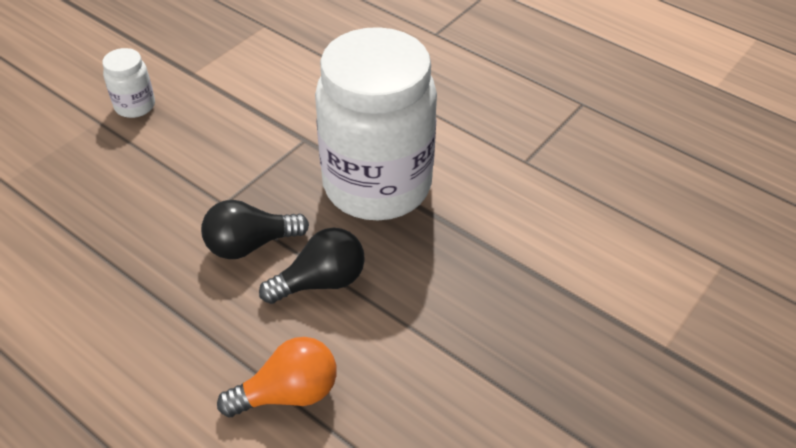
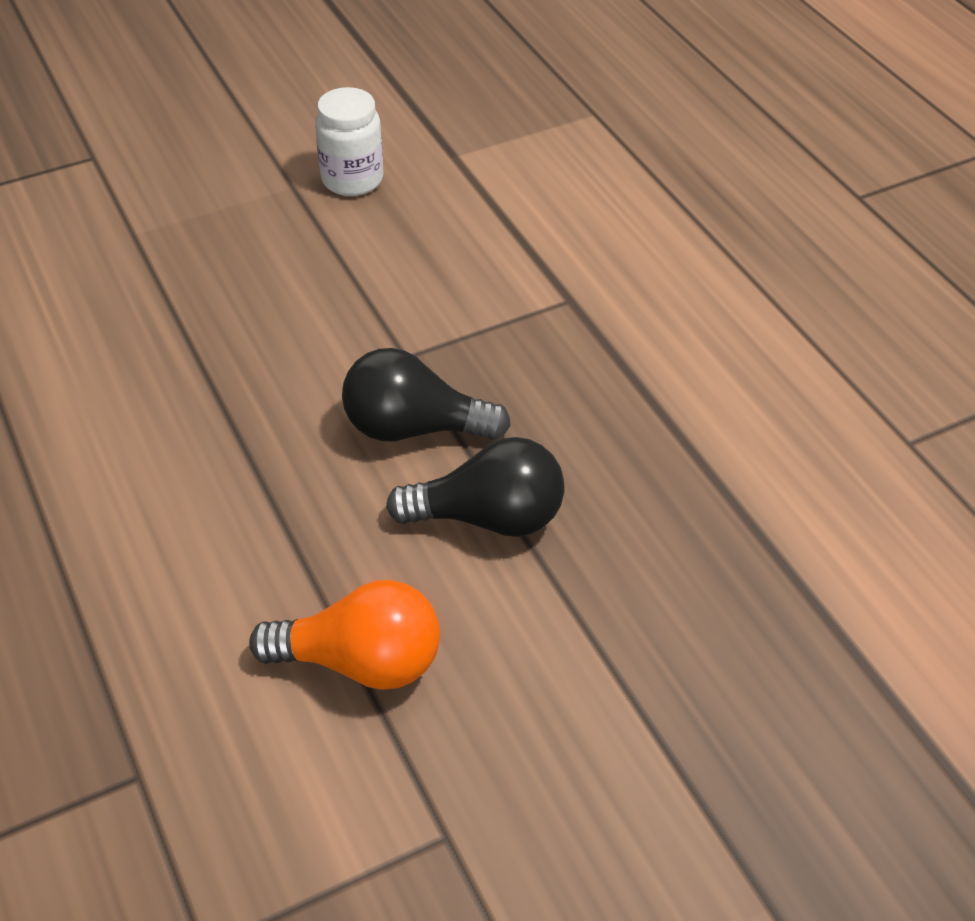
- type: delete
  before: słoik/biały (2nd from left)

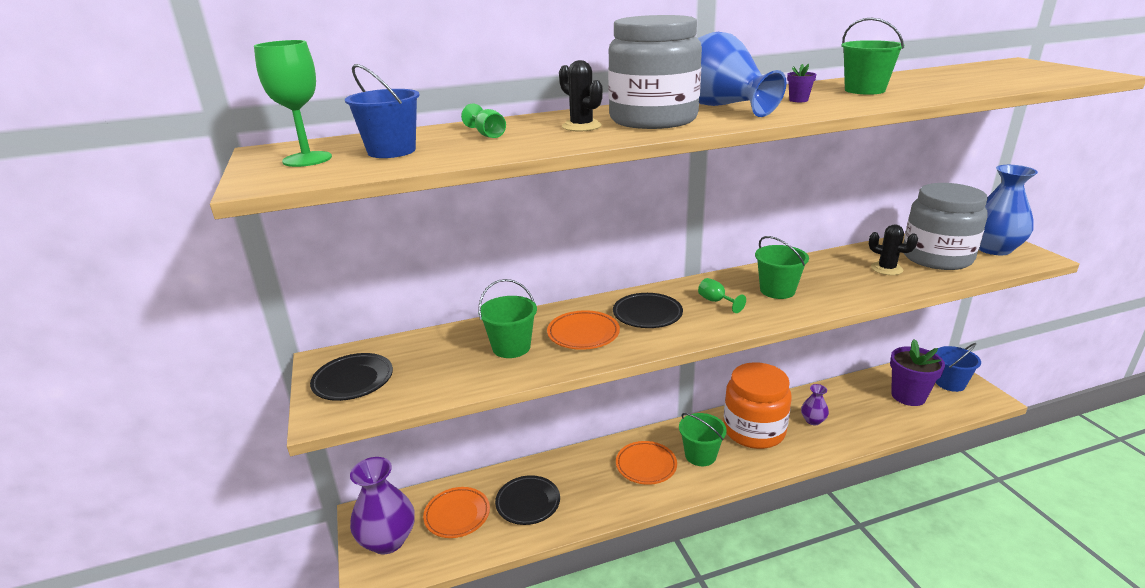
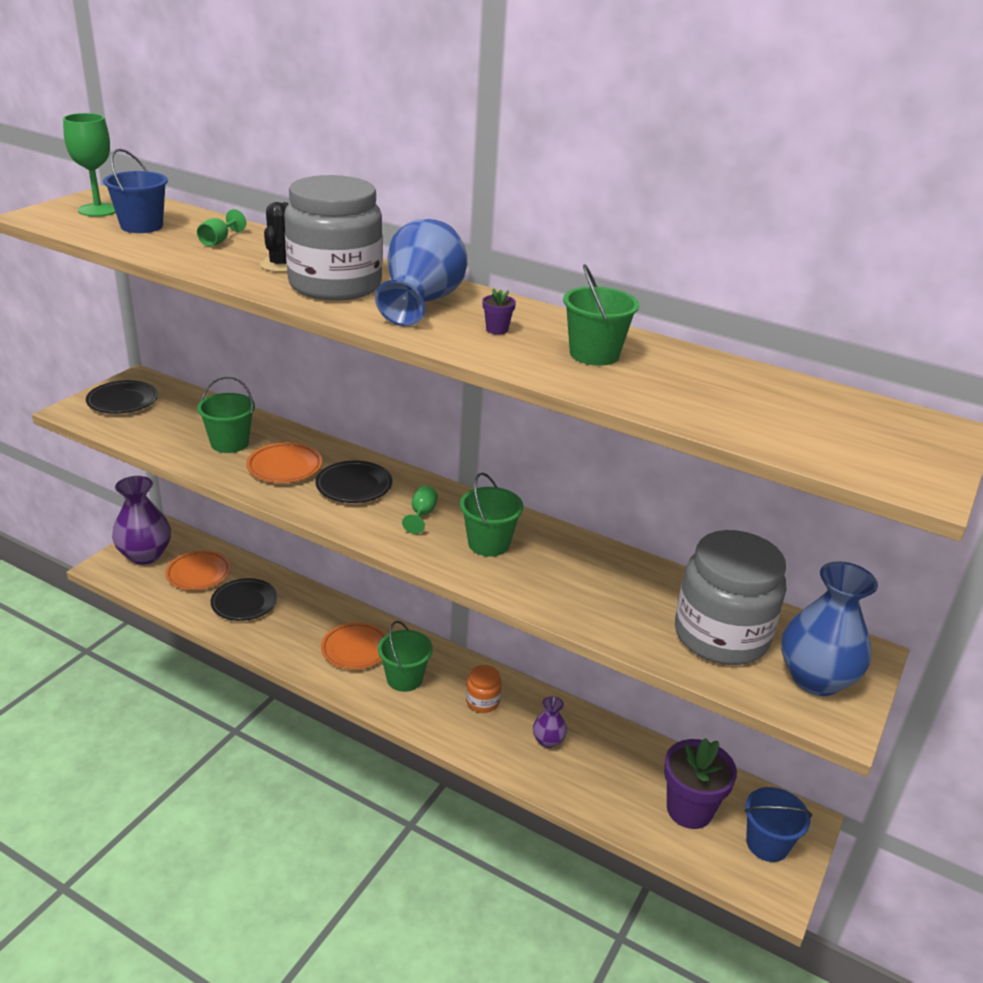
- type: resize
  before: słoik/pomarańczowy
  scale: 0.45
- type: delete
  before: kaktus/czarny (2nd from left)

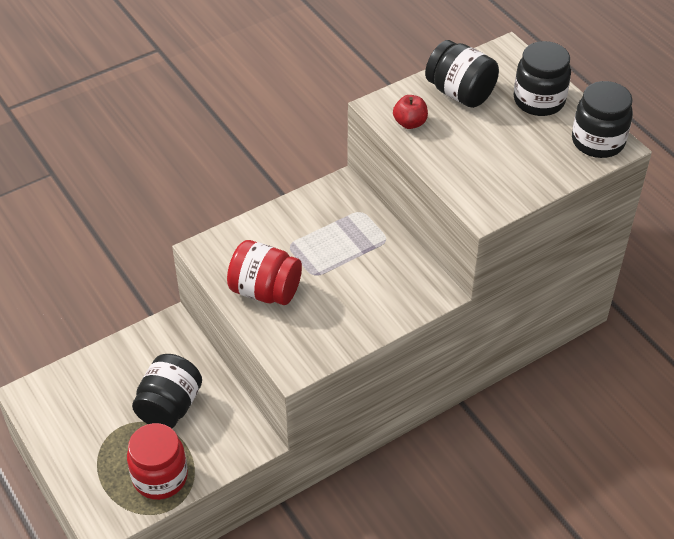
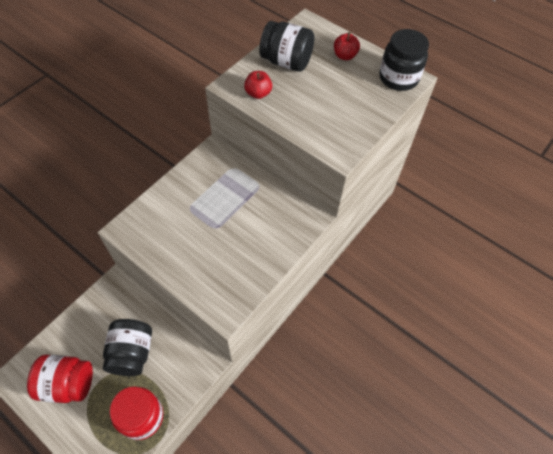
- type: move
  before: słoik/czerwony (2nd from left in the first image)
  after: słoik/czerwony (1st from left)
- type: replace
  before: słoik/czarny (3rd from left)
  after: jabłko/czerwony (2nd from left)

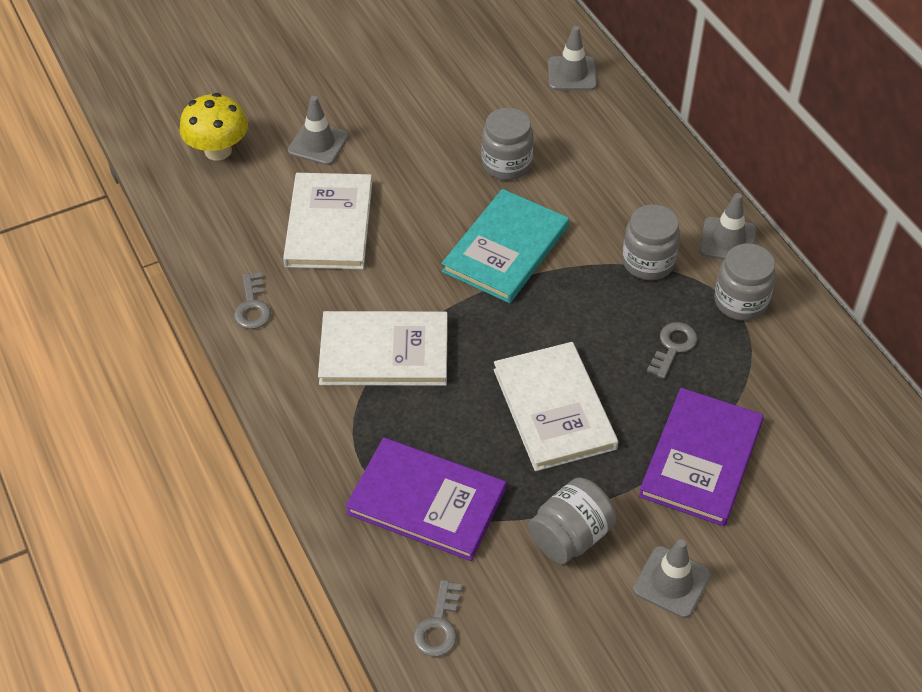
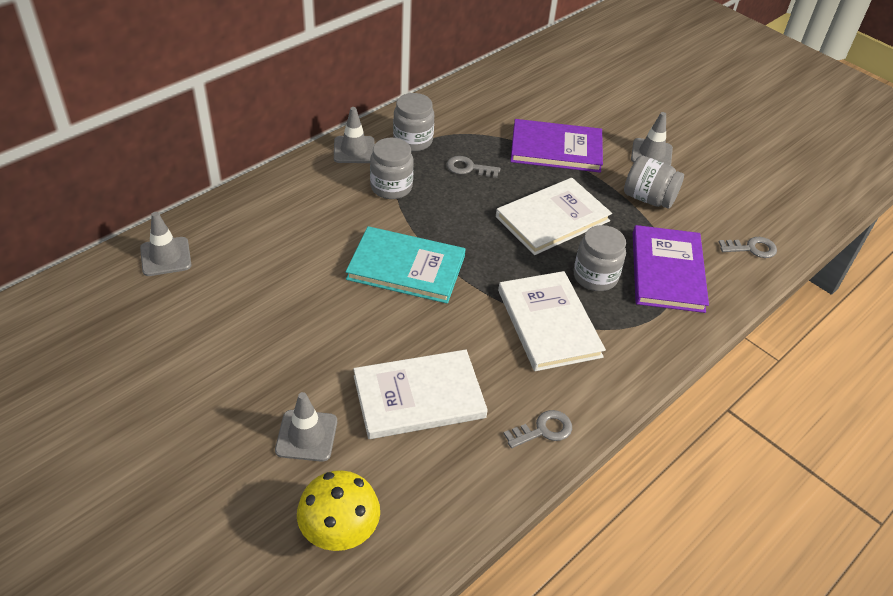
- type: move
  before: słoik/szary (1st from left in the first image)
  after: słoik/szary (3rd from left)

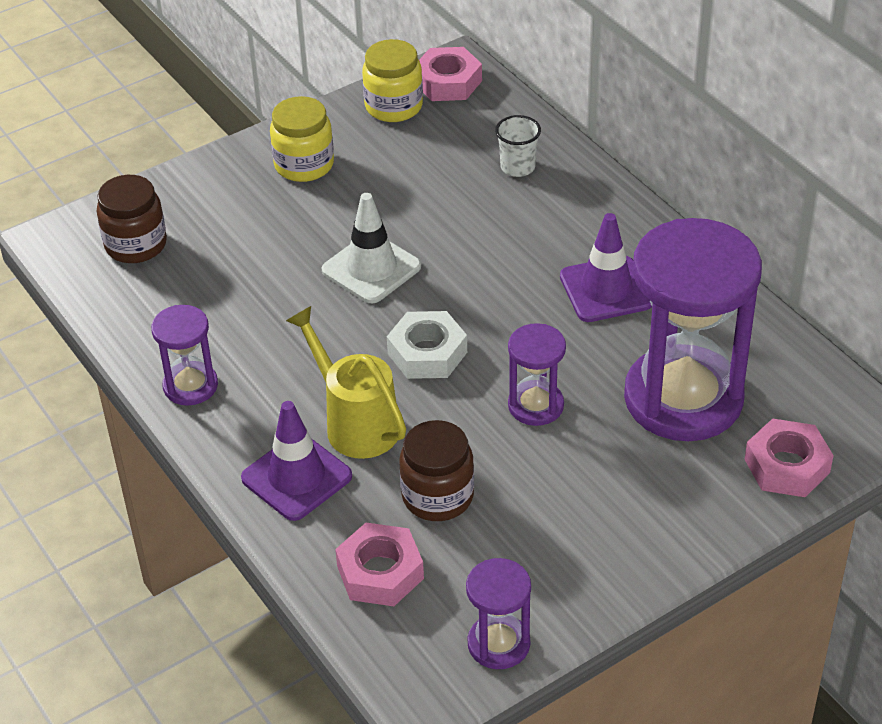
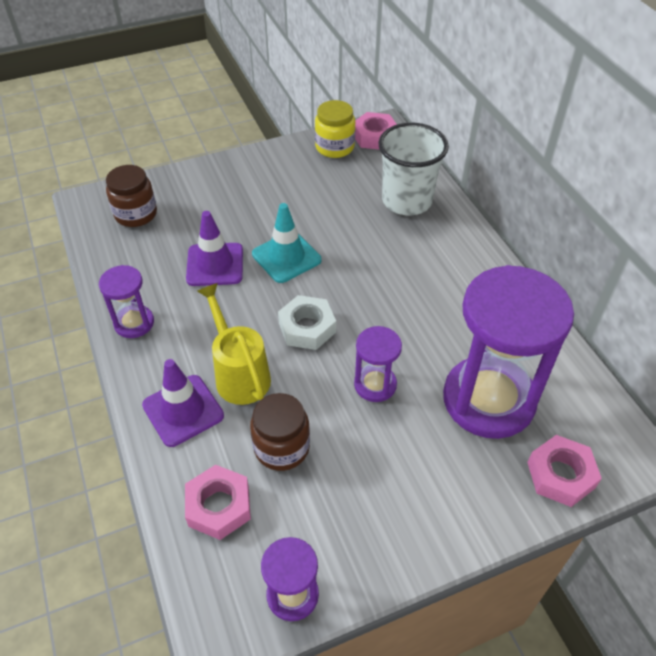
- type: move
  before: pachołek/fioletowy (2nd from left)
- type: recolor
  before: pachołek/biały
  after: pachołek/turkusowy
- type: resize
  before: szklanka/biały
  scale: 2.07
- type: delete
  before: słoik/żółty (1st from left)

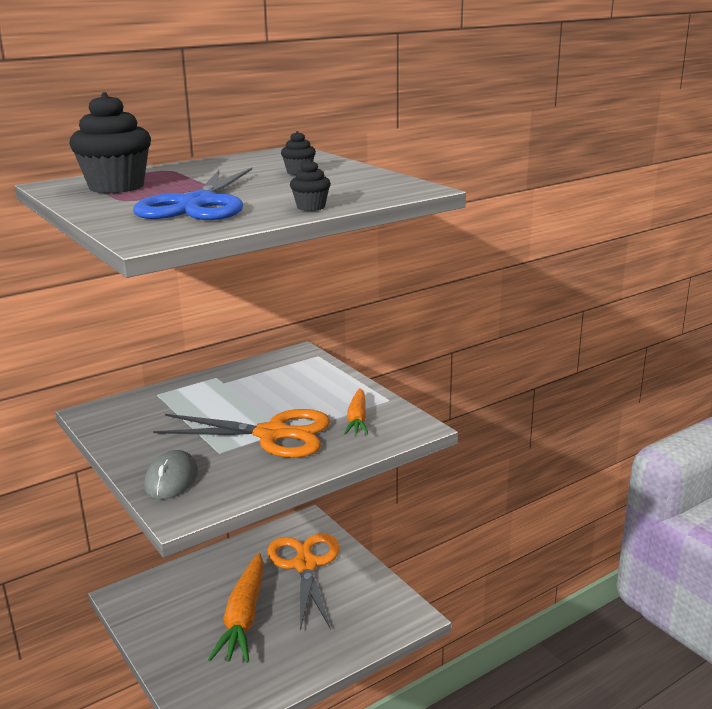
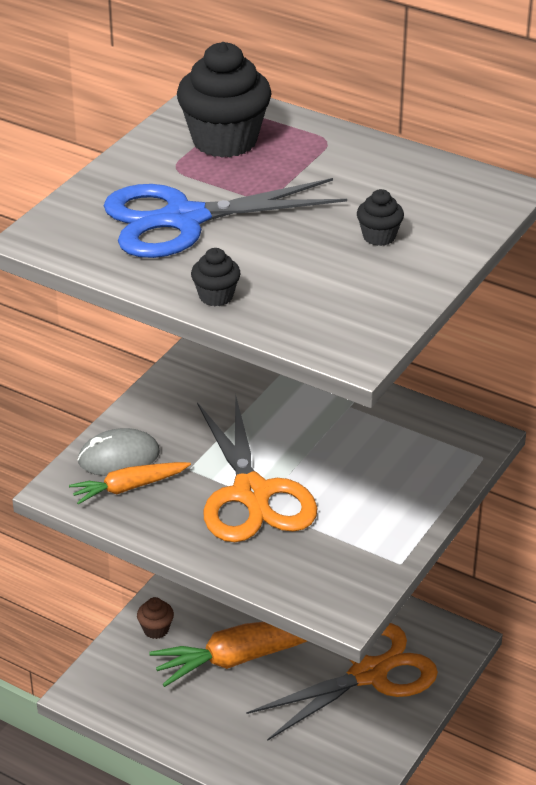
- type: move
  before: marchewka/pomarańczowy (2nd from left in the first image)
  after: marchewka/pomarańczowy (1st from left)
- type: insert
  after: muffinka/brązowy

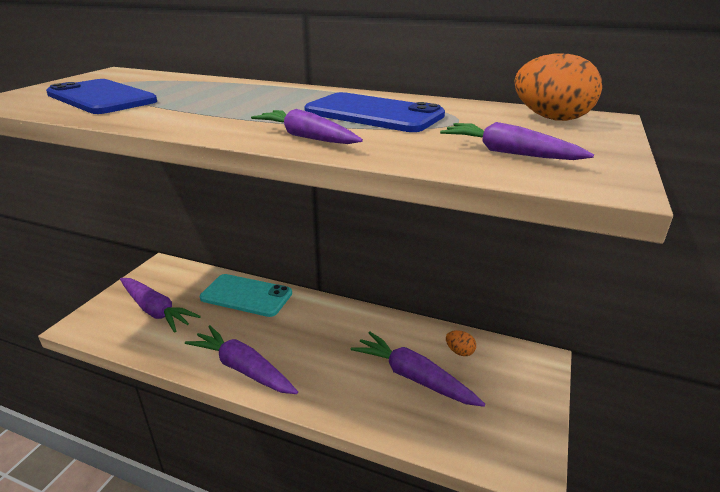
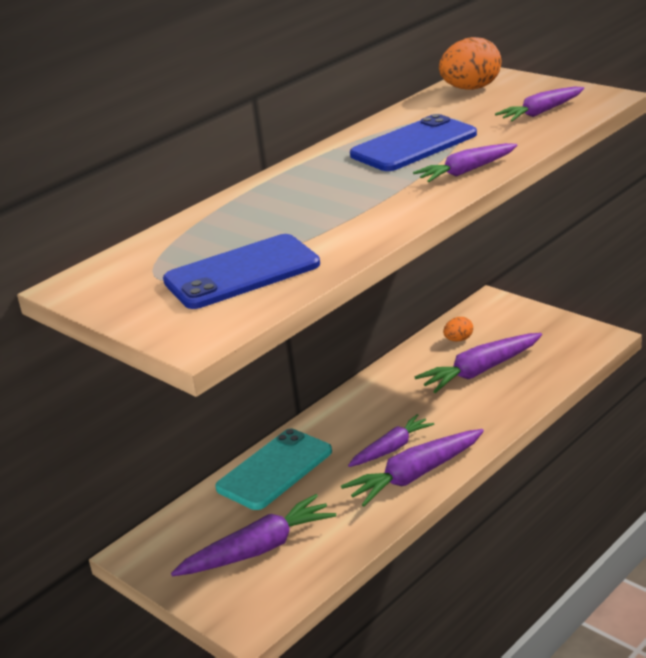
- type: insert
  after: marchewka/fioletowy (2nd from left)

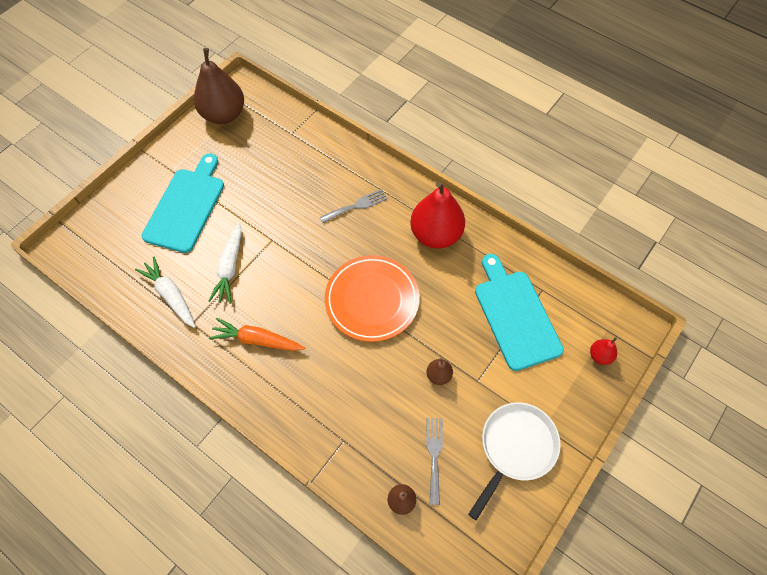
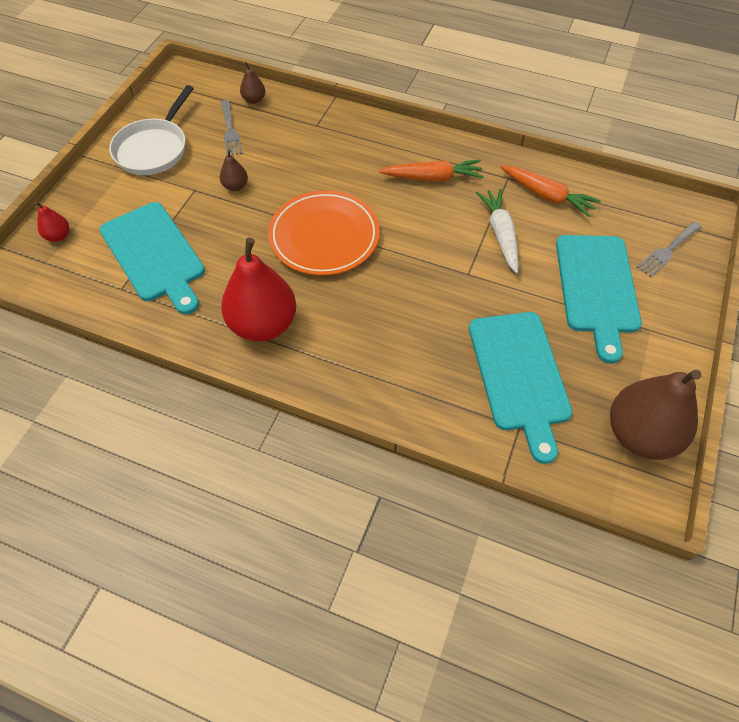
- type: insert
  after: deska do krojenia/turkusowy (2nd from left)
- type: recolor
  before: marchewka/biały (1st from left)
  after: marchewka/pomarańczowy (2nd from left)
- type: move
  before: widelec/szary (1st from left in the first image)
  after: widelec/szary (2nd from left)

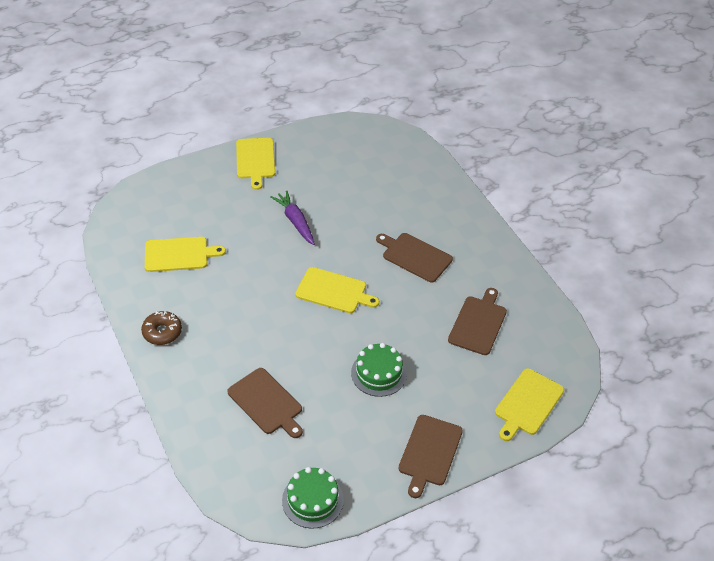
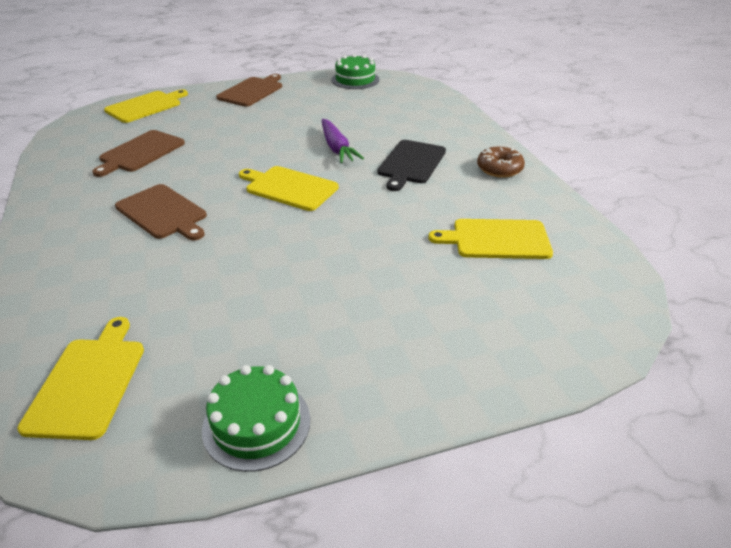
- type: move
  before: deska do krojenia/żółty (2nd from left in the first image)
  after: deska do krojenia/żółty (1st from left)
- type: move
  before: tort/zielony (2nd from left in the first image)
  after: tort/zielony (1st from left)
- type: move
  before: marchewka/fioletowy
- type: insert
  after: deska do krojenia/czarny
- type: delete
  before: deska do krojenia/brązowy (1st from left)

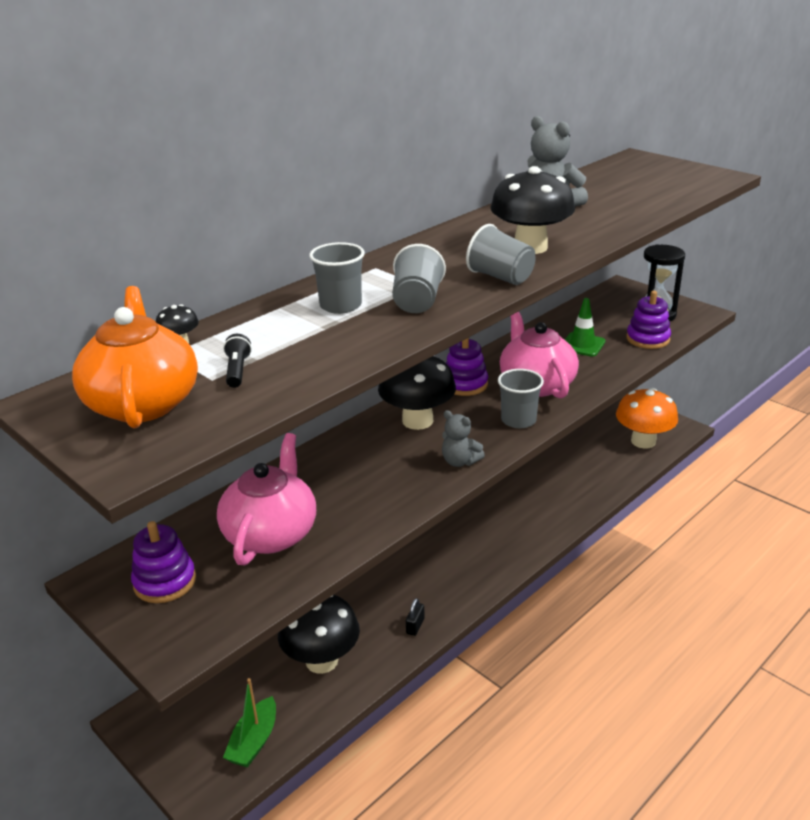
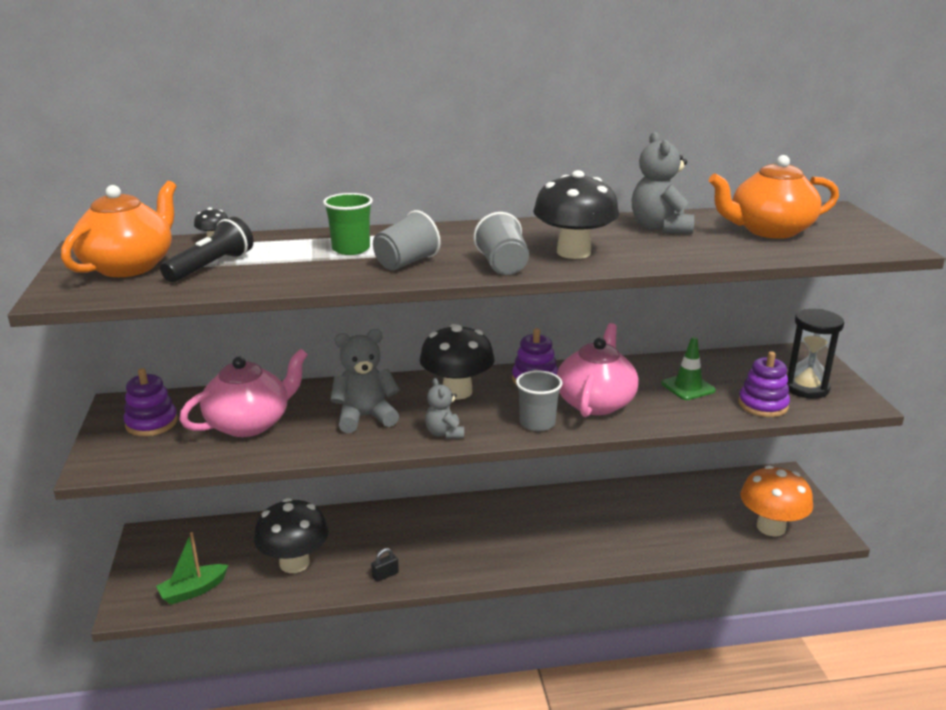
- type: resize
  before: latarka/czarny
  scale: 1.76
- type: recolor
  before: szklanka/szary (1st from left)
  after: szklanka/zielony
- type: insert
  after: miś/szary (1st from left)
- type: insert
  after: imbryk/pomarańczowy (2nd from left)

